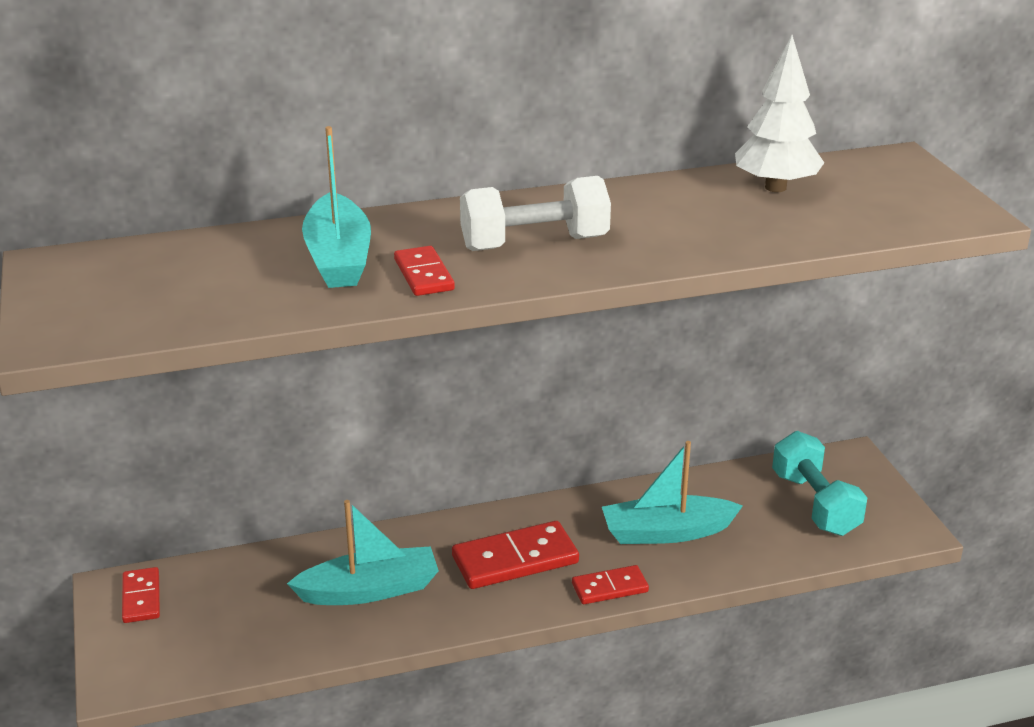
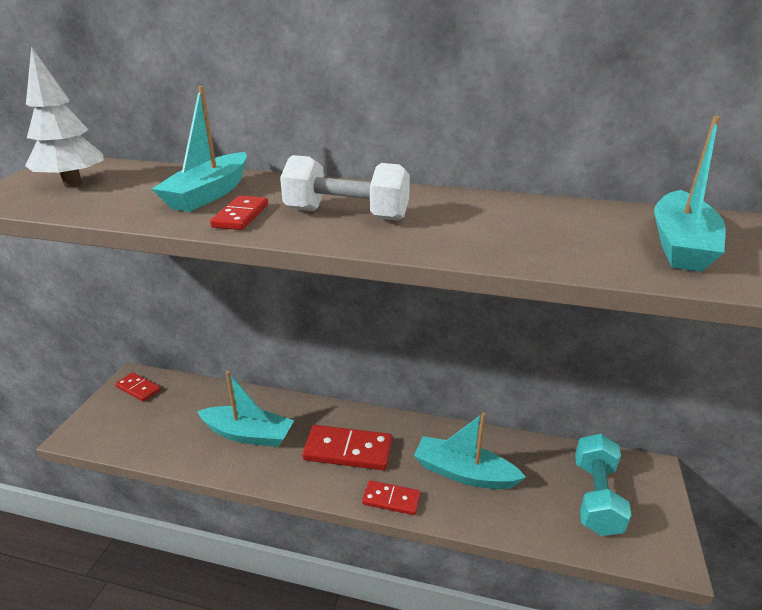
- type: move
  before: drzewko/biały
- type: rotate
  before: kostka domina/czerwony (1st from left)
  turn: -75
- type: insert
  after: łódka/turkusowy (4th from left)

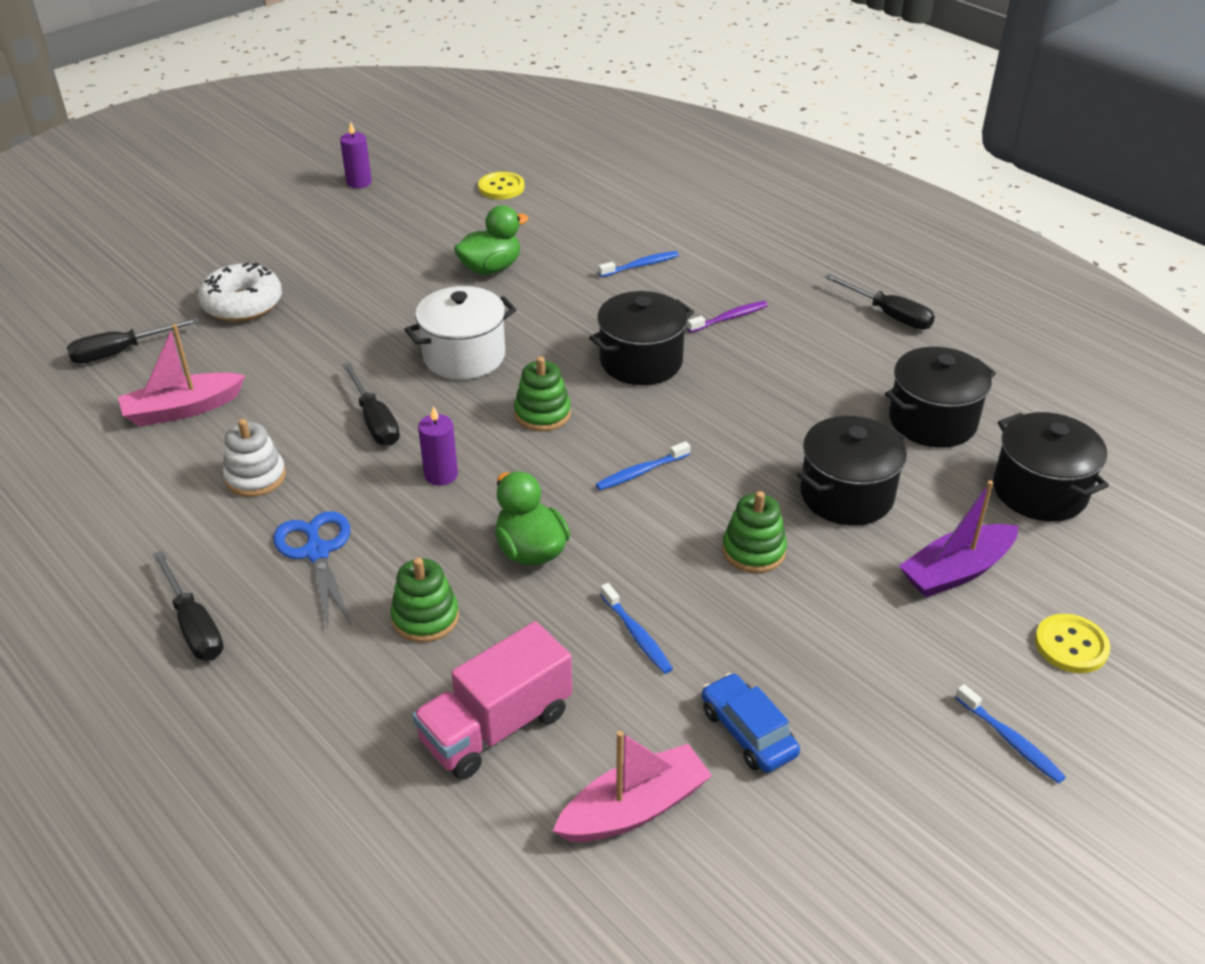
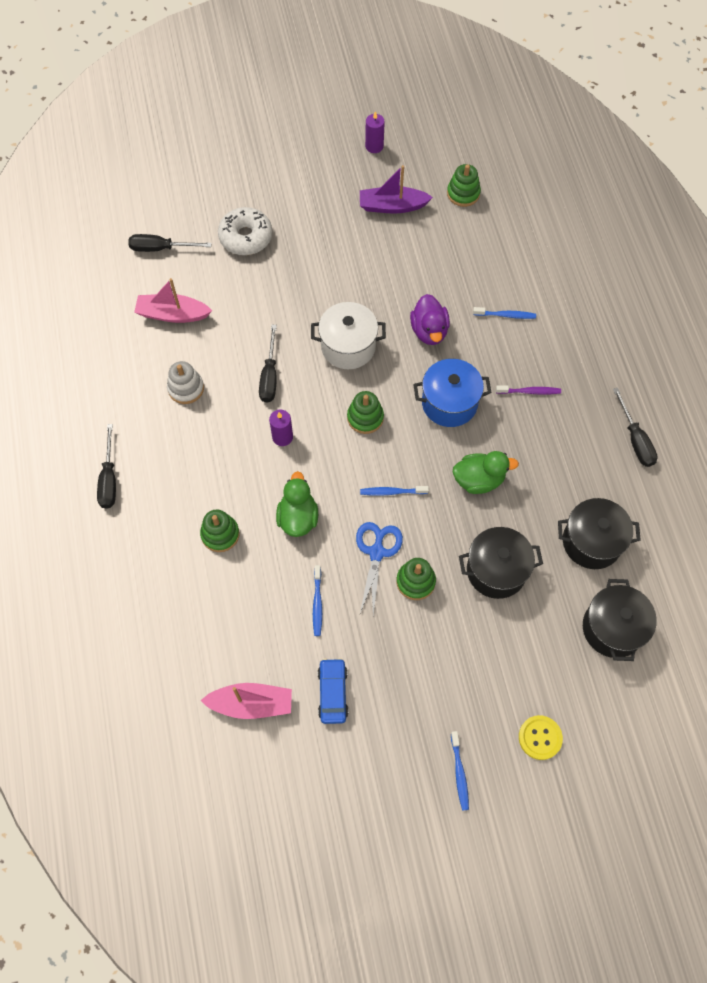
- type: move
  before: nożyczki/niebieski
- type: move
  before: łódka/fioletowy
- type: insert
  after: kaczka/fioletowy
- type: recolor
  before: garnek/czarny (1st from left)
  after: garnek/niebieski
- type: replace
  before: guzik/żółty (1st from left)
  after: zabawka nakładanka/zielony (4th from left)
- type: move
  before: kaczka/zielony (1st from left in the first image)
  after: kaczka/zielony (2nd from left)
- type: delete
  before: ciężarówka/różowy

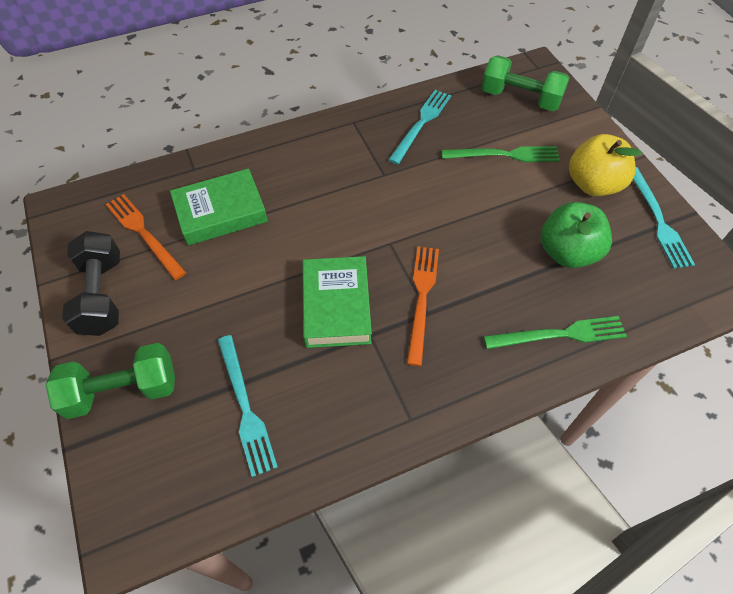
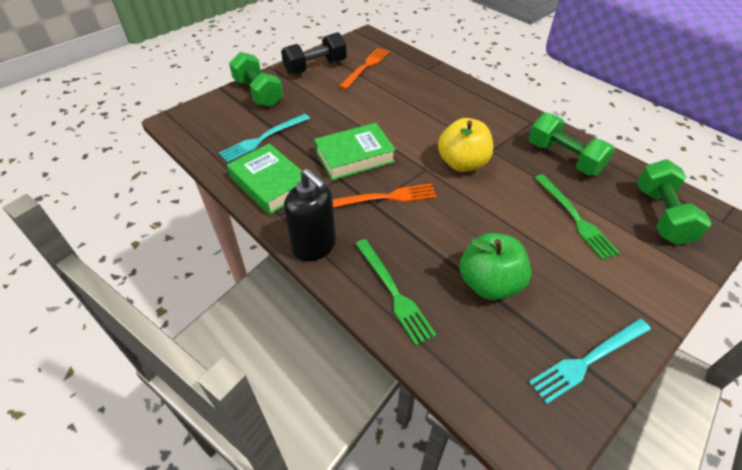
- type: move
  before: książka/zielony (1st from left)
- type: insert
  after: dozownik mydła/czarny
- type: move
  before: jabłko/żółty
- type: replace
  before: widelec/turkusowy (2nd from left)
  after: hantel/zielony (2nd from left)

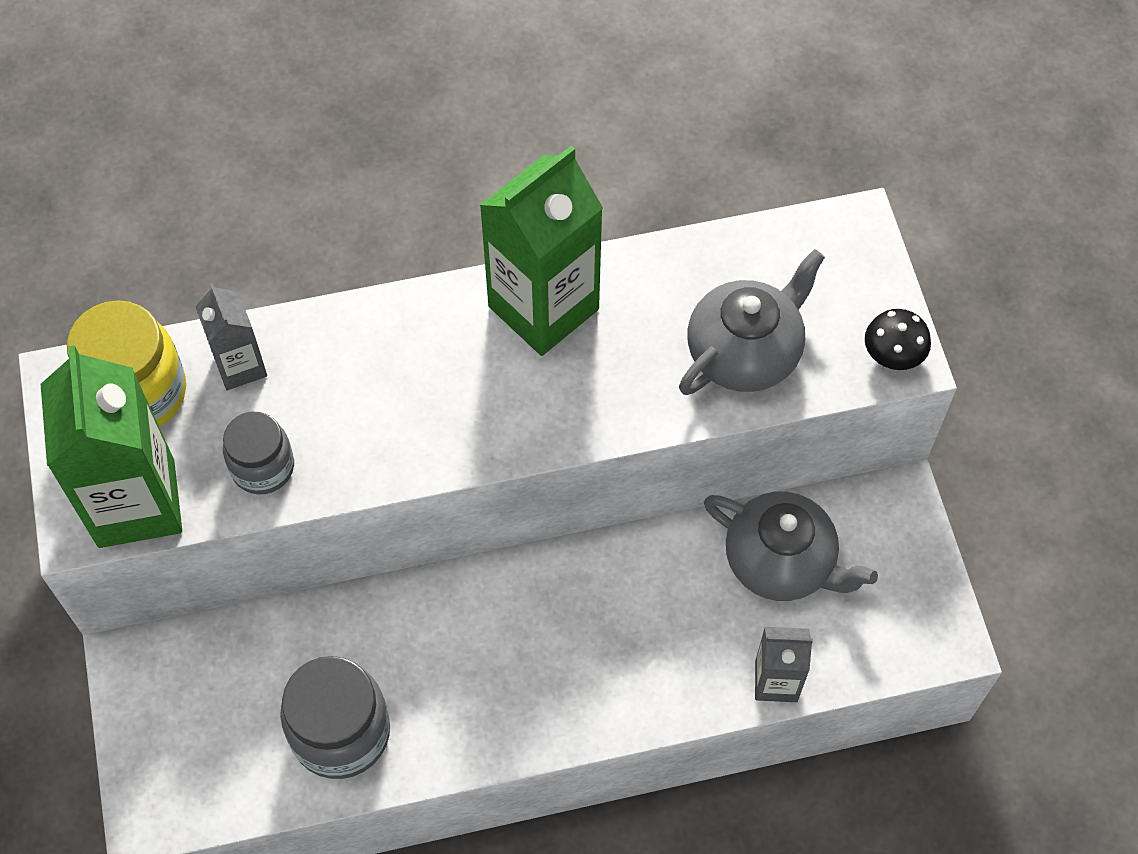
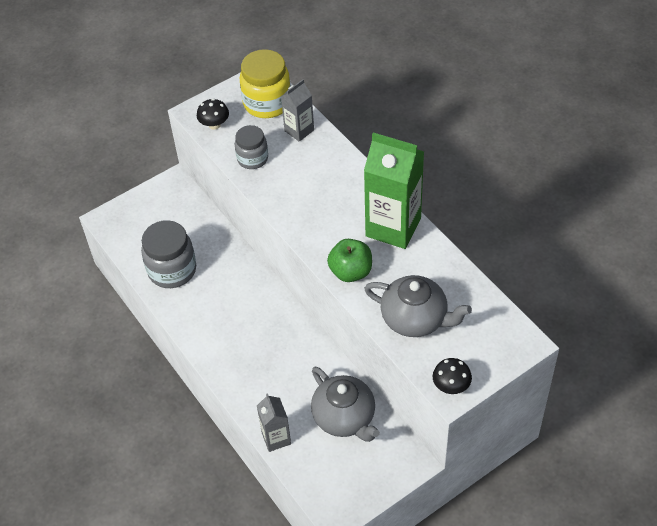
- type: replace
  before: karton mleka/zielony (1st from left)
  after: grzyb/czarny (1st from left)
- type: rotate
  before: imbryk/szary (2nd from left in the first image)
  turn: -45
- type: insert
  after: jabłko/zielony

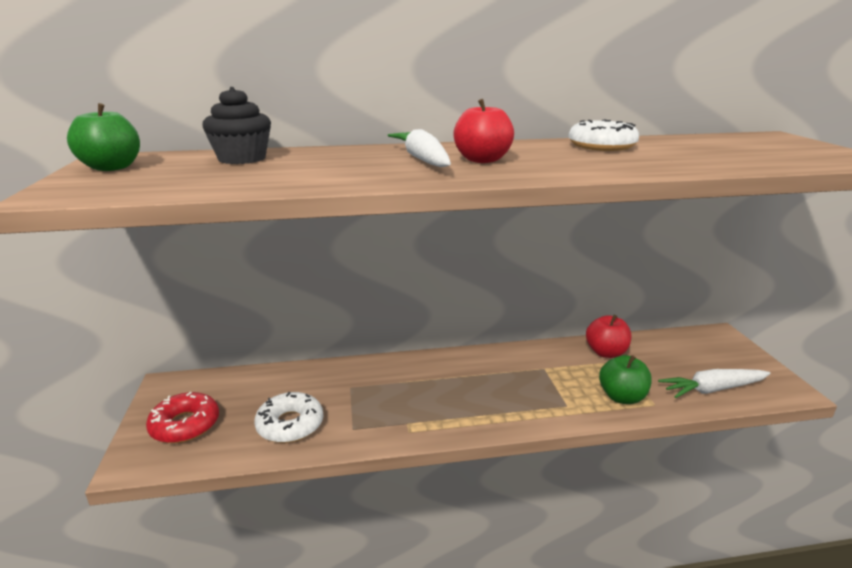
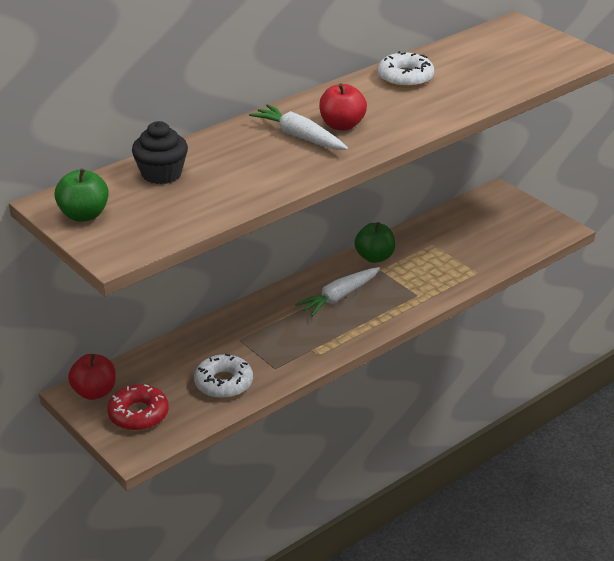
- type: move
  before: jabłko/czerwony (2nd from left in the first image)
  after: jabłko/czerwony (1st from left)
- type: move
  before: marchewka/biały (2nd from left)
- type: move
  before: jabłko/zielony (2nd from left)

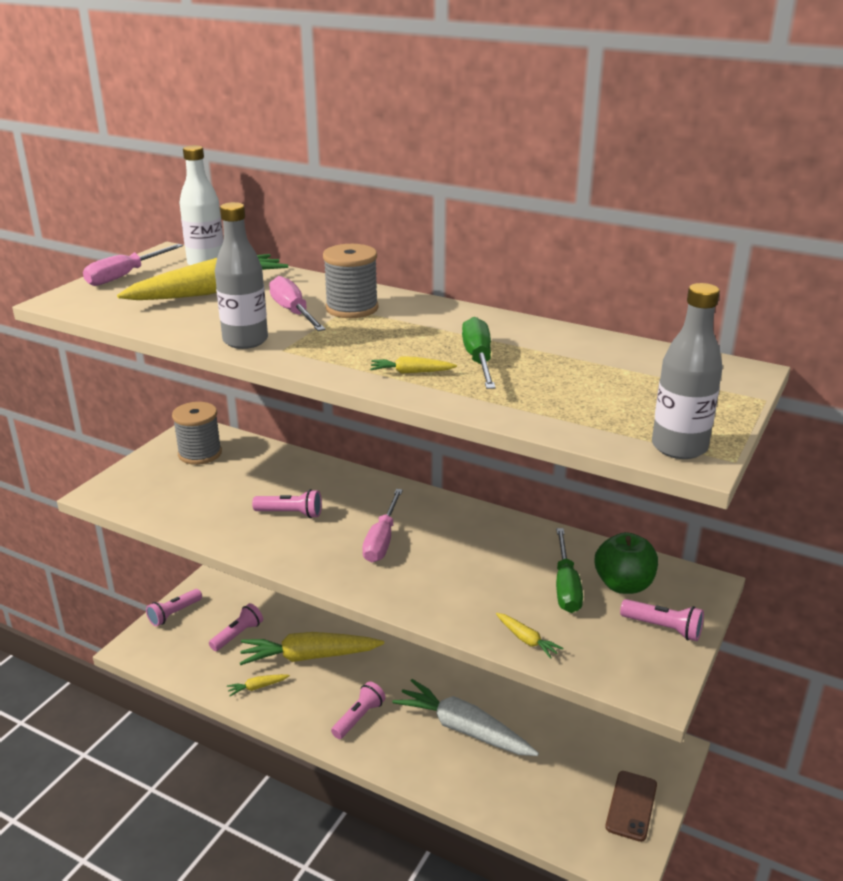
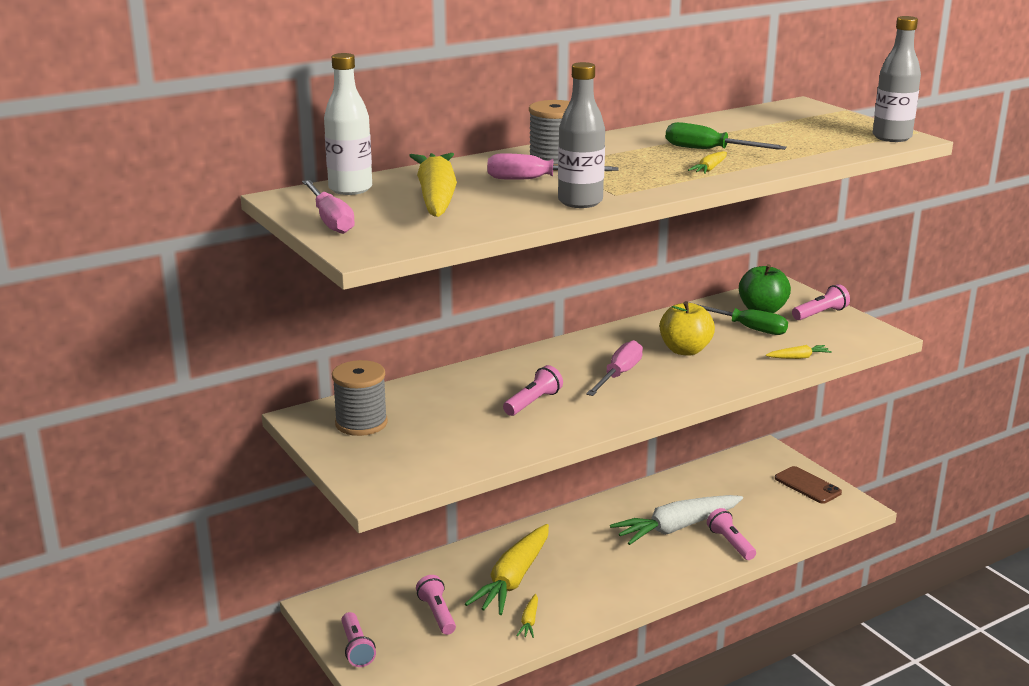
- type: rotate
  before: śrubokręt/różowy (3rd from left)
  turn: -105
- type: insert
  after: jabłko/żółty
- type: move
  before: latarka/różowy (4th from left)

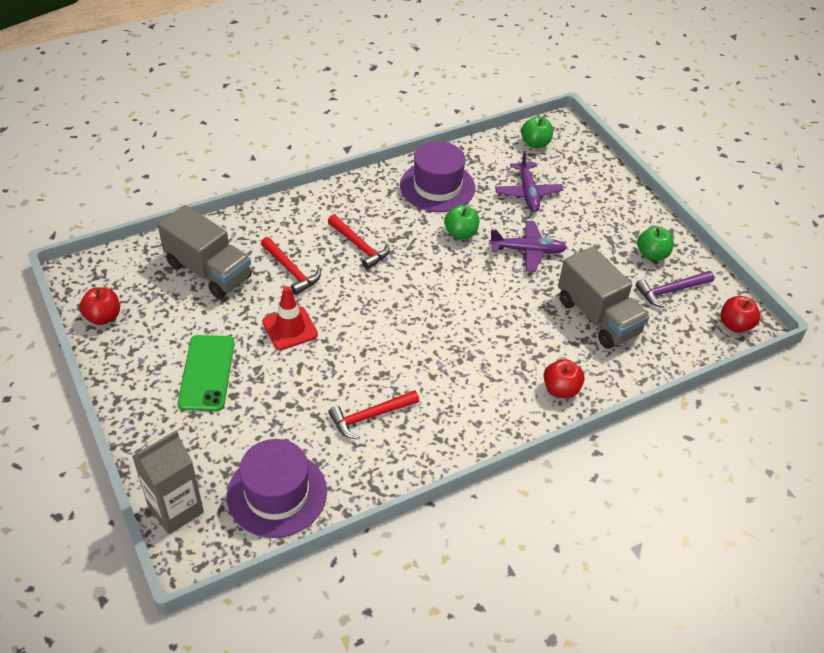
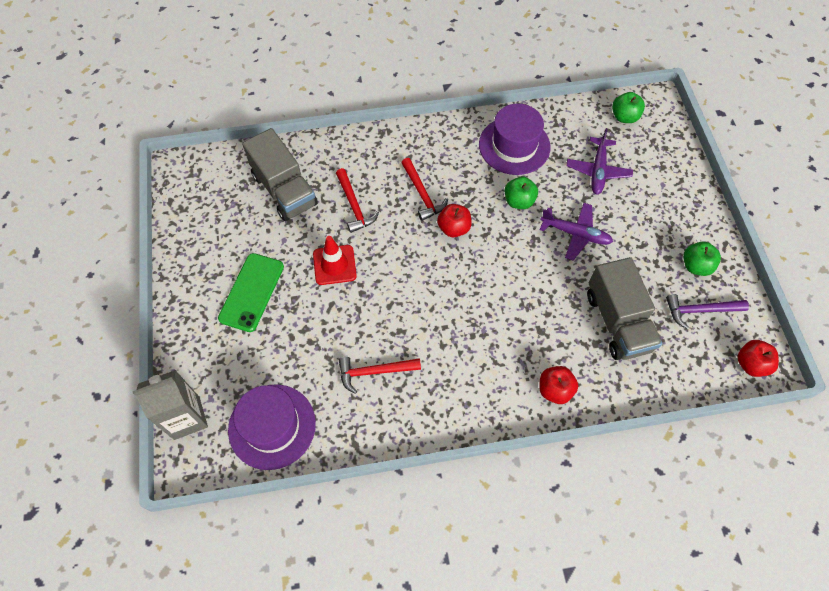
- type: move
  before: jabłko/czerwony (1st from left)

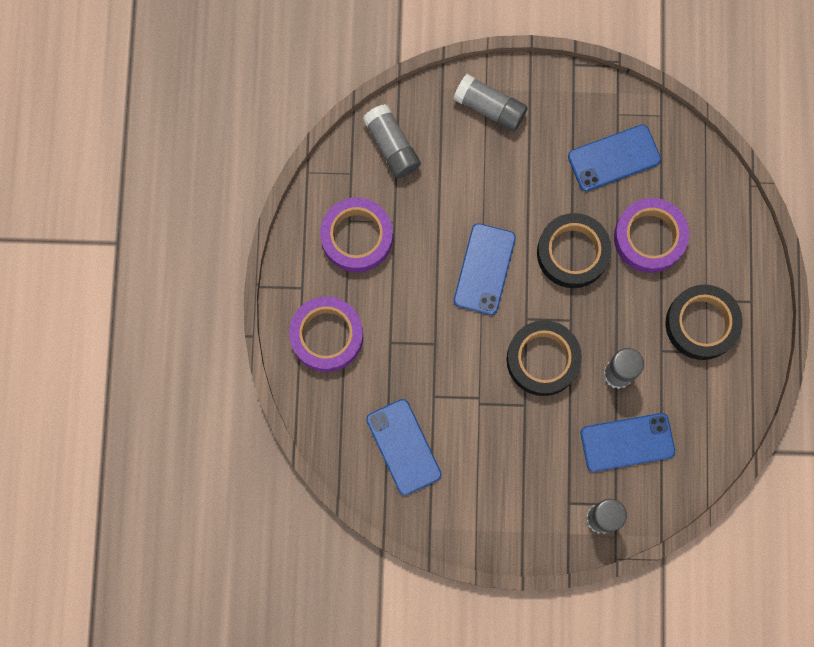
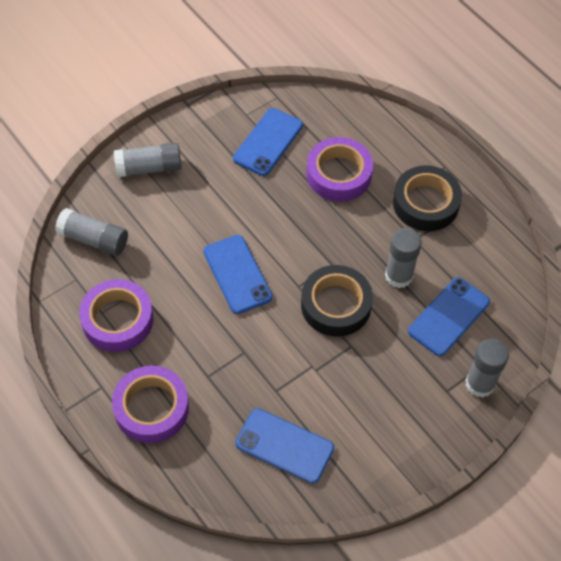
- type: delete
  before: taśma klejąca/czarny (2nd from left)

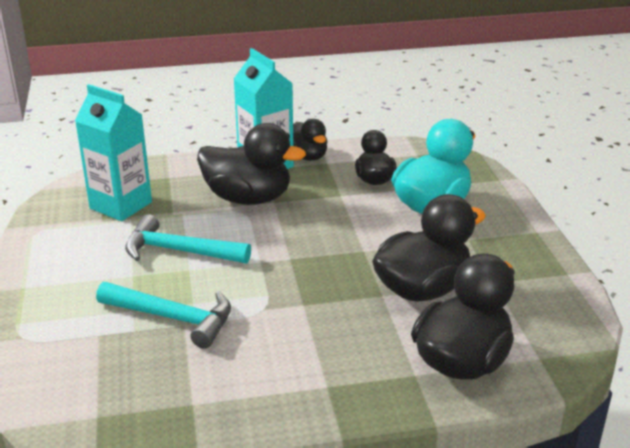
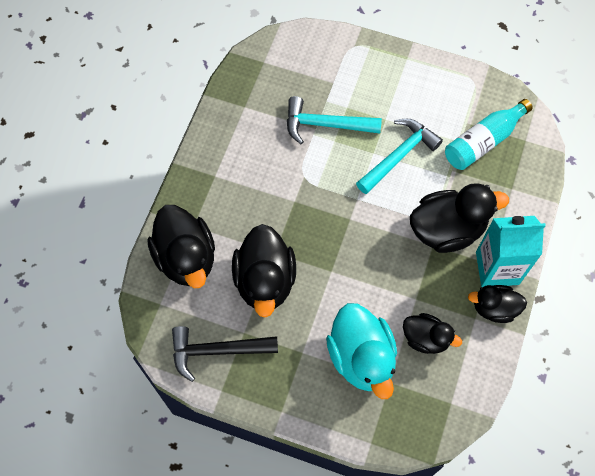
- type: insert
  after: młotek/czarny
- type: rotate
  before: młotek/turkusowy (1st from left)
  turn: 45
- type: rotate
  before: kaczka/czarny (1st from left in the first image)
  turn: -150
- type: replace
  before: karton mleka/turkusowy (1st from left)
  after: butelka/turkusowy

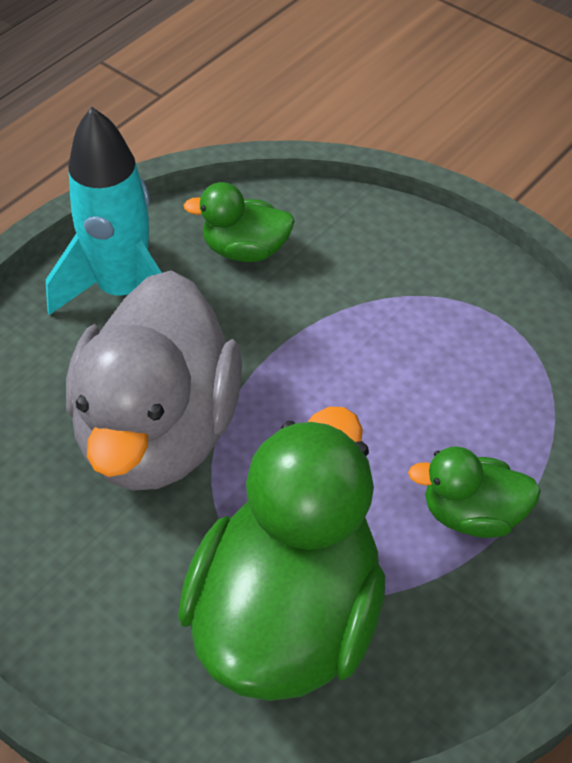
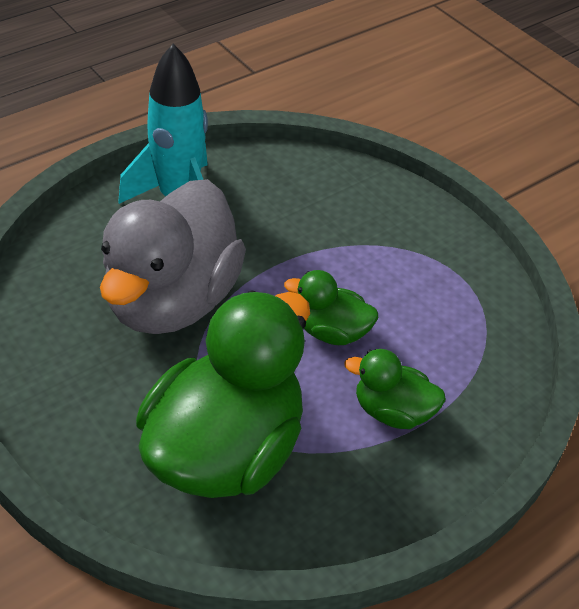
- type: move
  before: kaczka/zielony (1st from left in the first image)
  after: kaczka/zielony (2nd from left)

